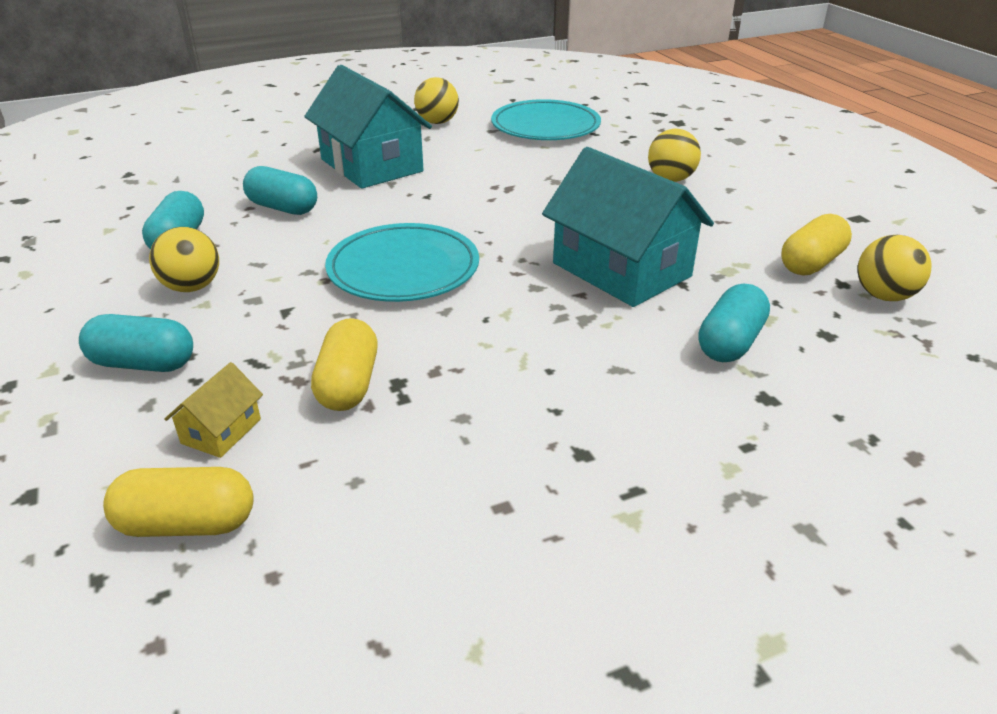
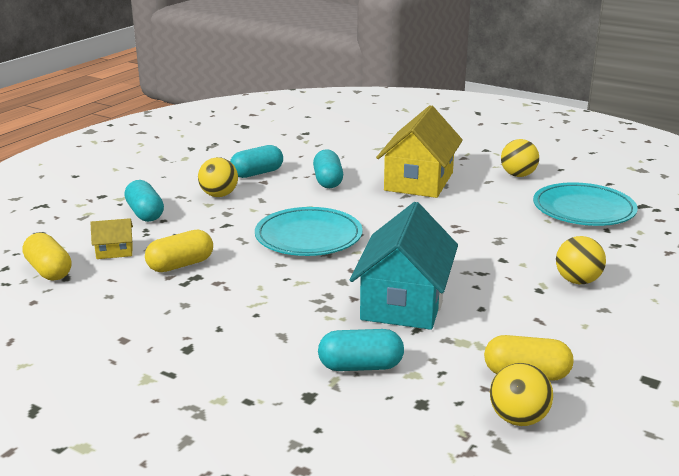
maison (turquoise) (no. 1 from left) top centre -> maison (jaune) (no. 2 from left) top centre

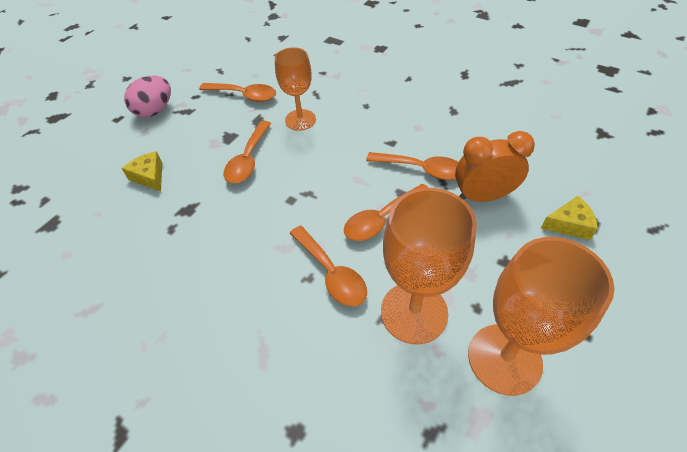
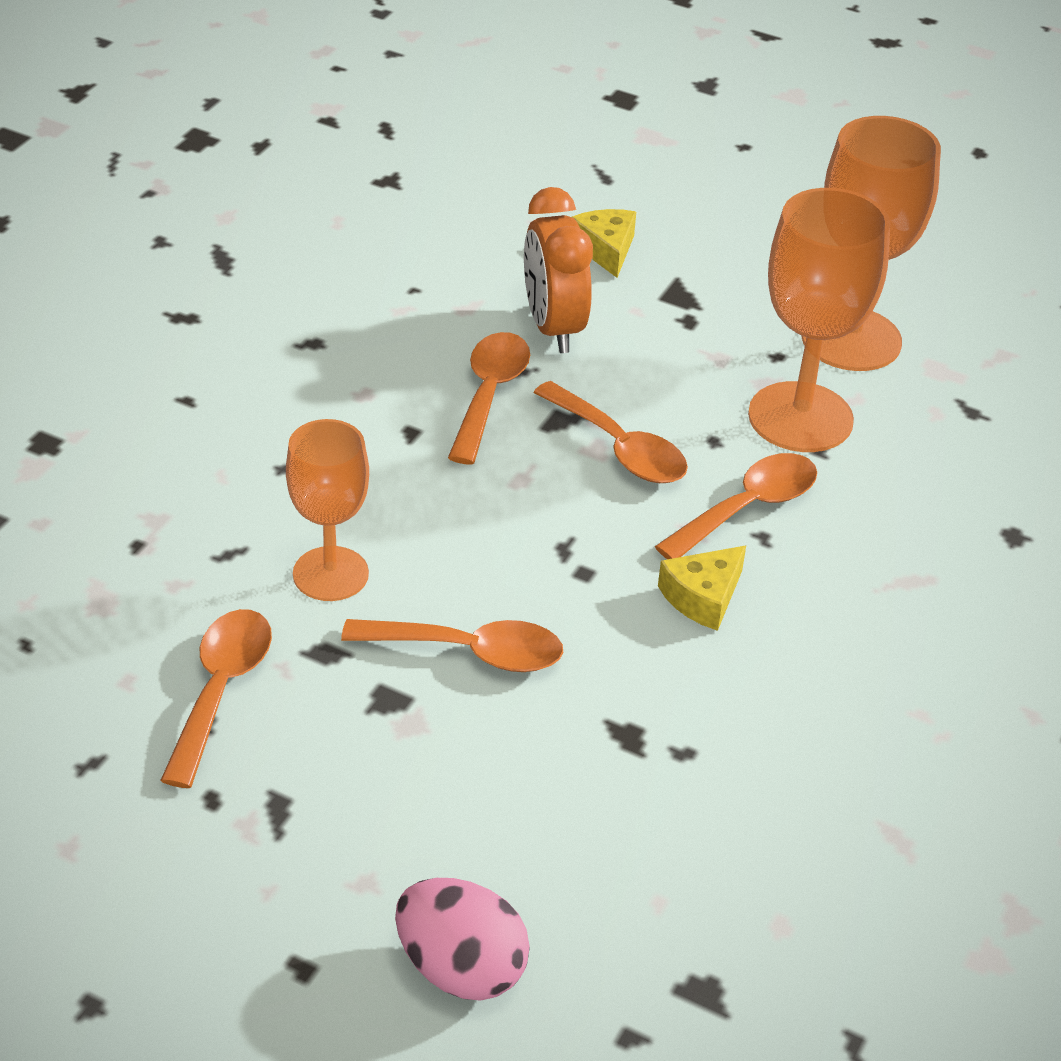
œuf (rose) top left -> œuf (rose) bottom centre, relocated
fromage (jaune) (no. 1 from left in the first image) middle left -> fromage (jaune) (no. 2 from left) centre, relocated

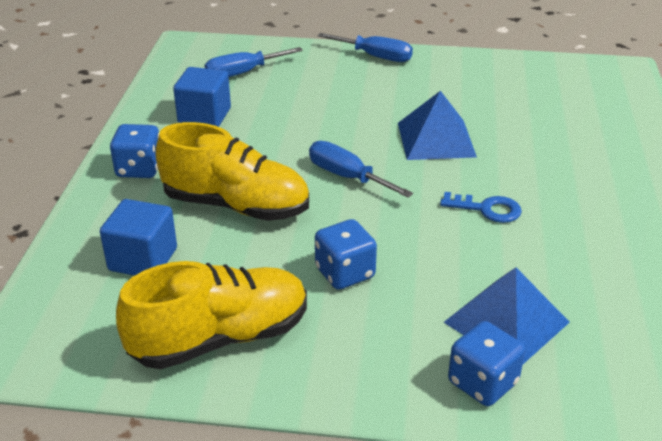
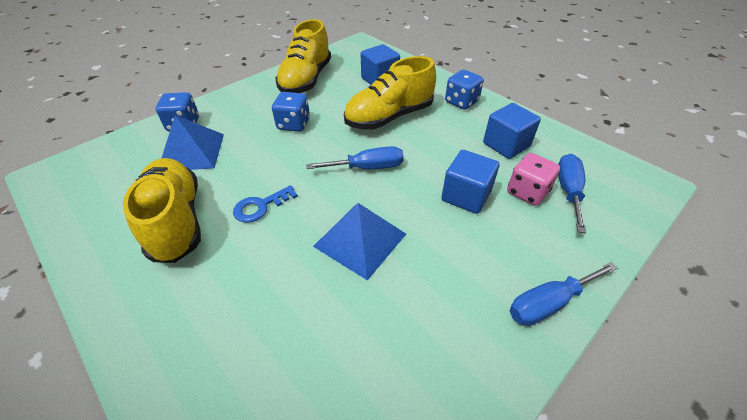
none -> cube (bleu) (no. 2 from left) centre
none -> dé (rose) middle right
none -> chaussure (jaune) (no. 1 from left) middle left

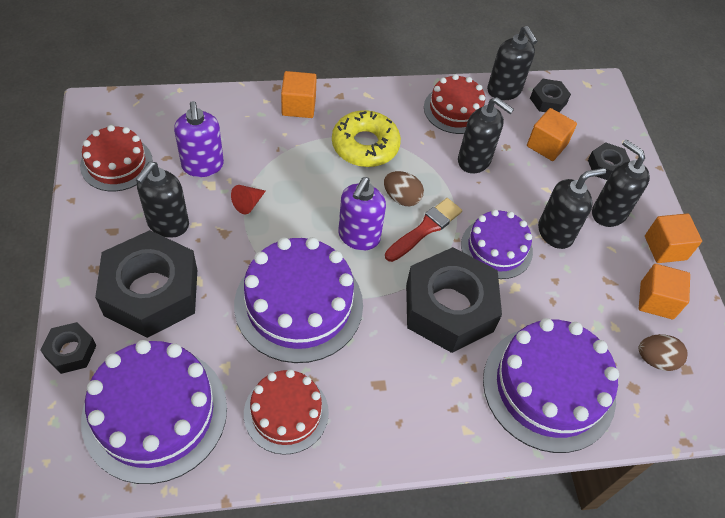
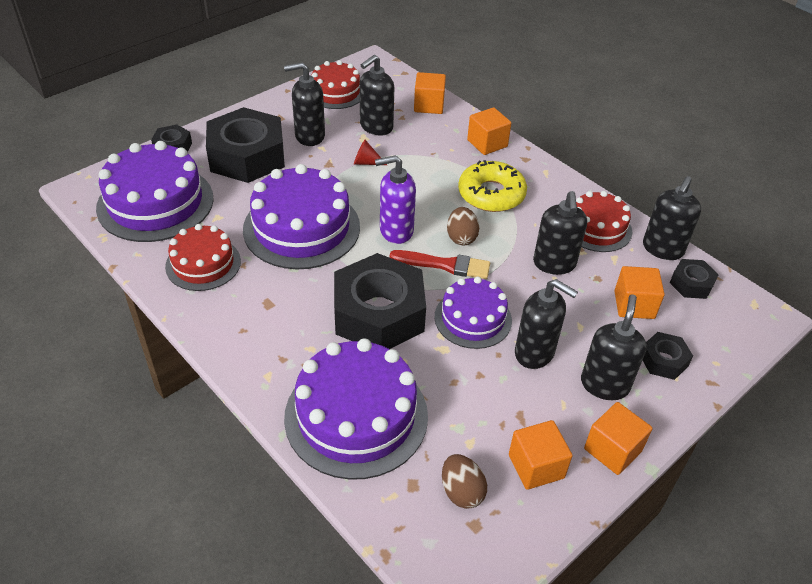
distributeur de savon (violet) (no. 1 from left) top left -> distributeur de savon (noir) (no. 2 from left) top centre
none -> cube (orange) (no. 1 from left) top centre

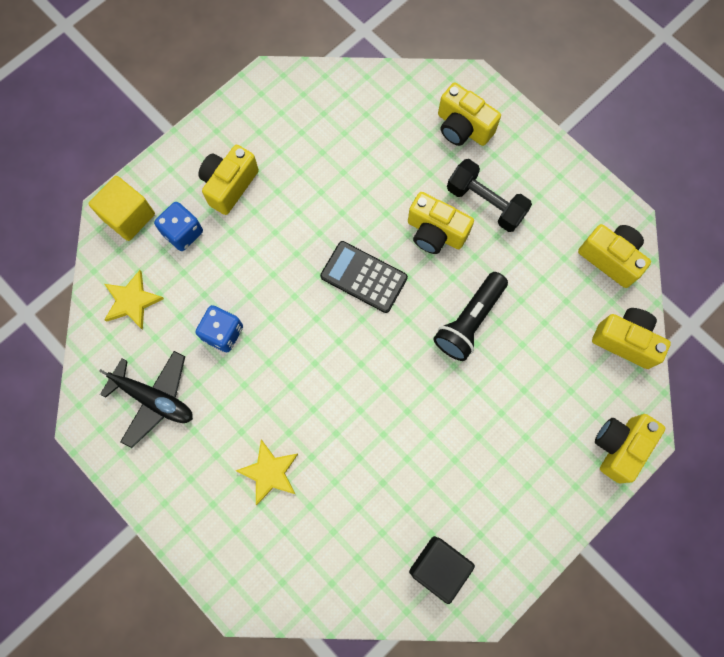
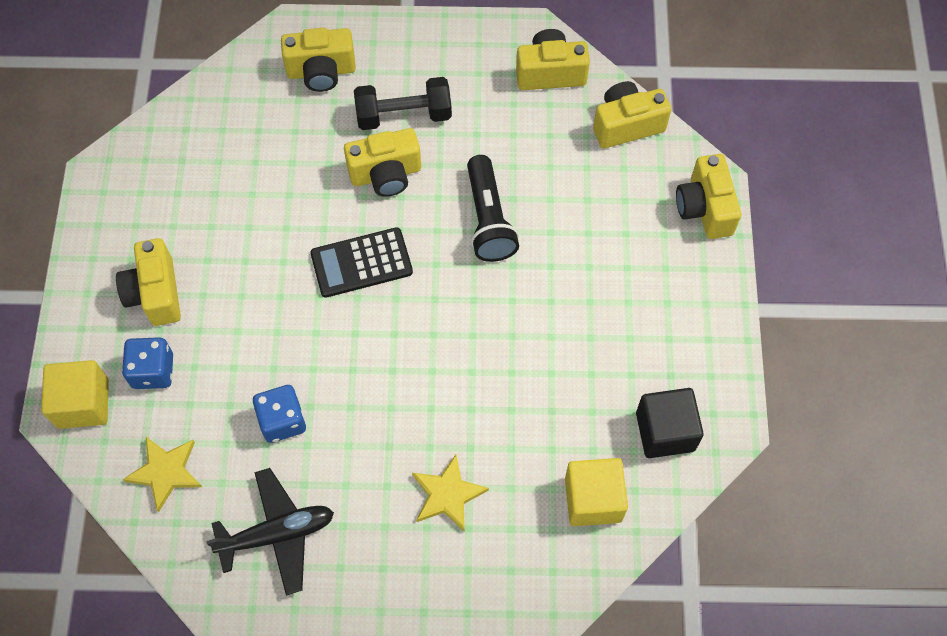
none -> cube (jaune) (no. 2 from left) bottom centre

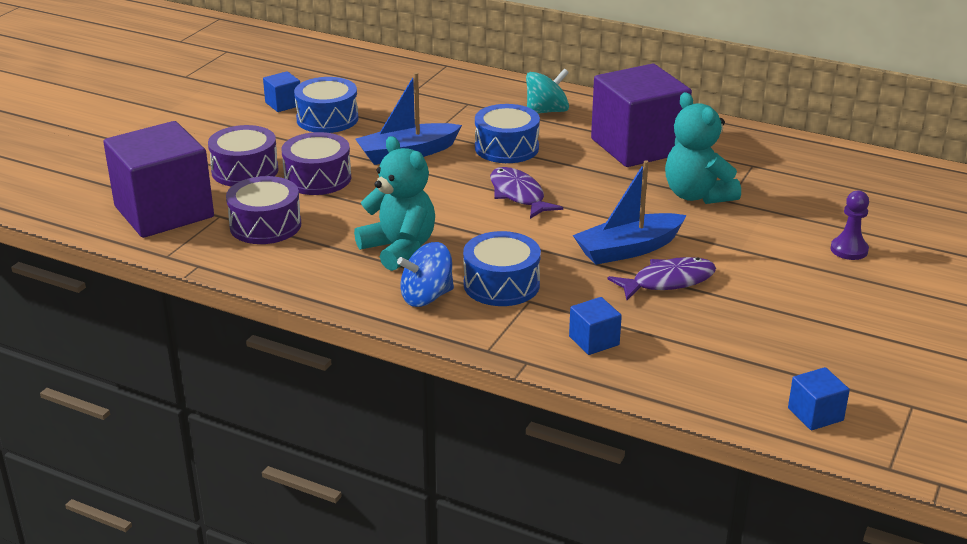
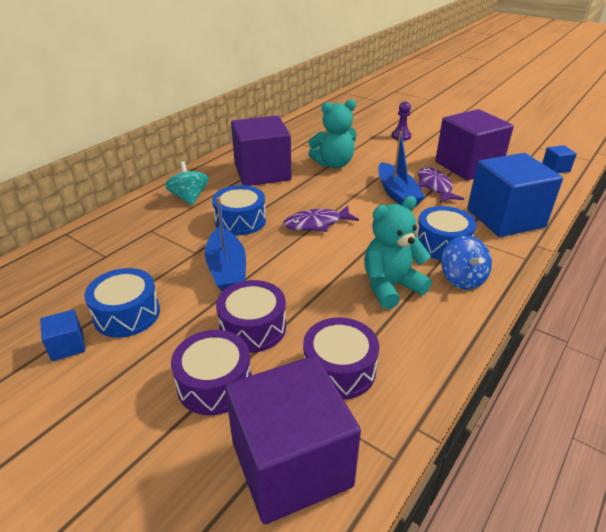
cube (bleu) (no. 2 from left) centre -> cube (bleu) (no. 2 from left) middle right, x2.39
none -> cube (violet) (no. 3 from left) top right

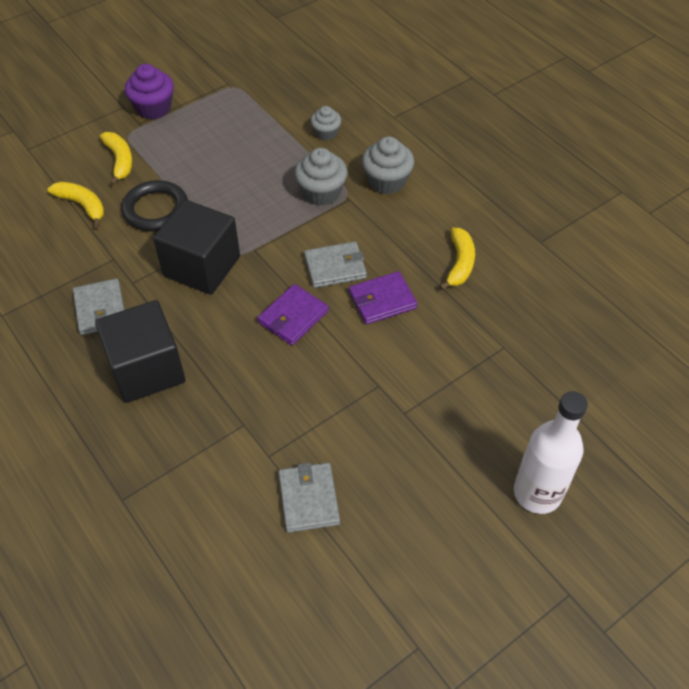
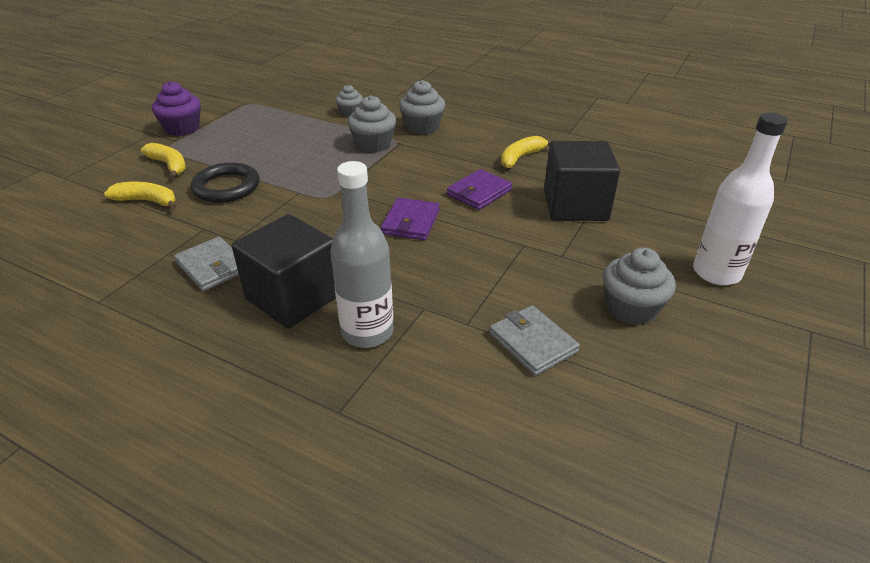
cube (noir) (no. 2 from left) middle left -> cube (noir) (no. 2 from left) top right, relocated
banane (jaune) (no. 3 from left) centre -> banane (jaune) (no. 3 from left) top centre, 120 degrees counterclockwise
portefeuille (gris) (no. 3 from left) centre -> none
none -> bouteille (gris) centre
none -> muffin (gris) (no. 4 from left) middle right

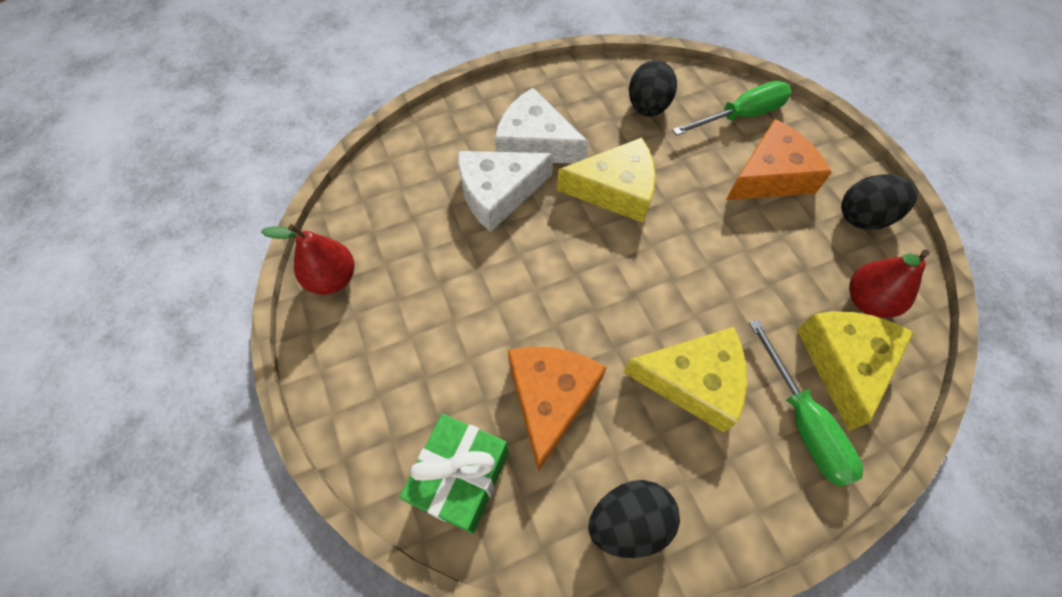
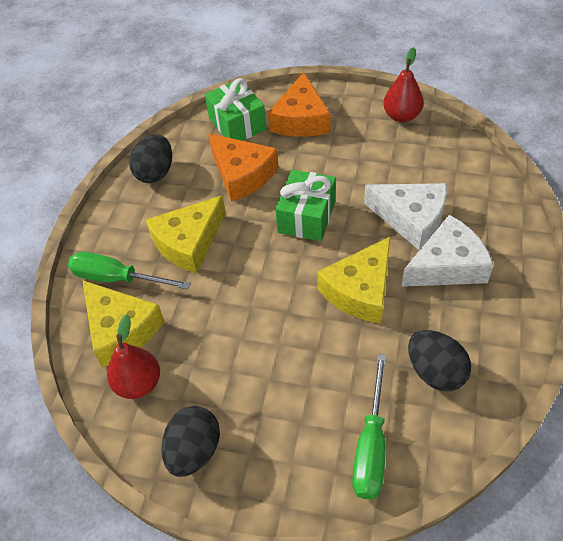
fromage (orange) (no. 2 from left) top right -> fromage (orange) (no. 2 from left) top centre, relocated
fromage (blanc) (no. 1 from left) top centre -> fromage (blanc) (no. 1 from left) middle right, 105 degrees clockwise
none -> cadeau (vert) (no. 2 from left) centre

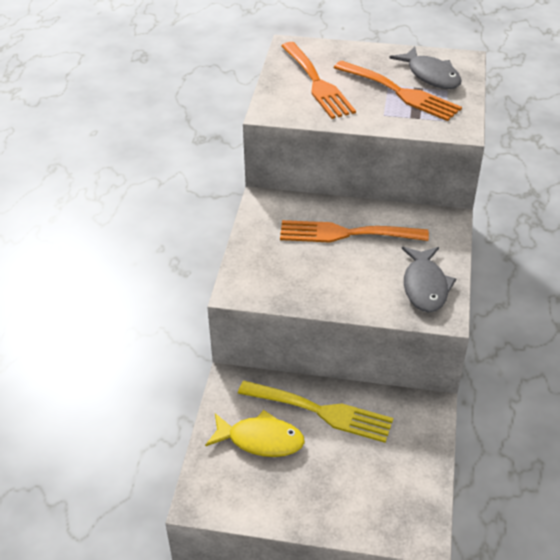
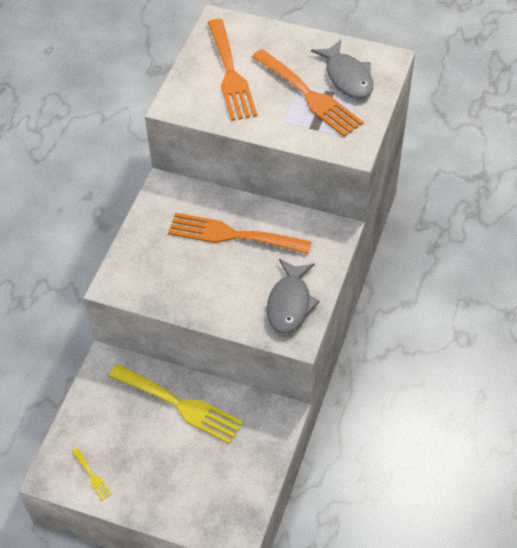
poisson (jaune) bottom centre -> none
none -> fourchette (jaune) (no. 1 from left) bottom left

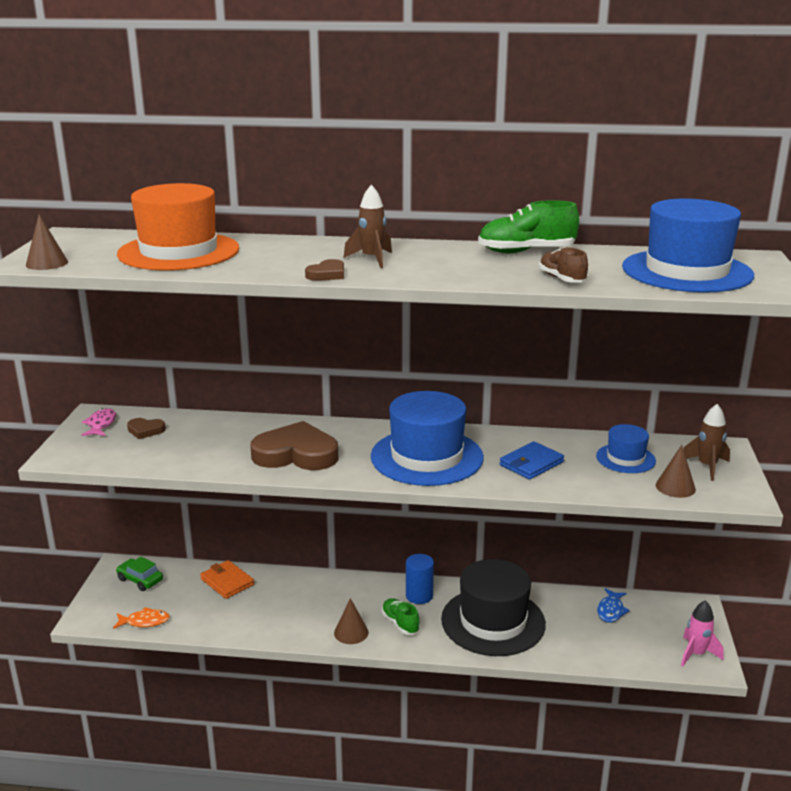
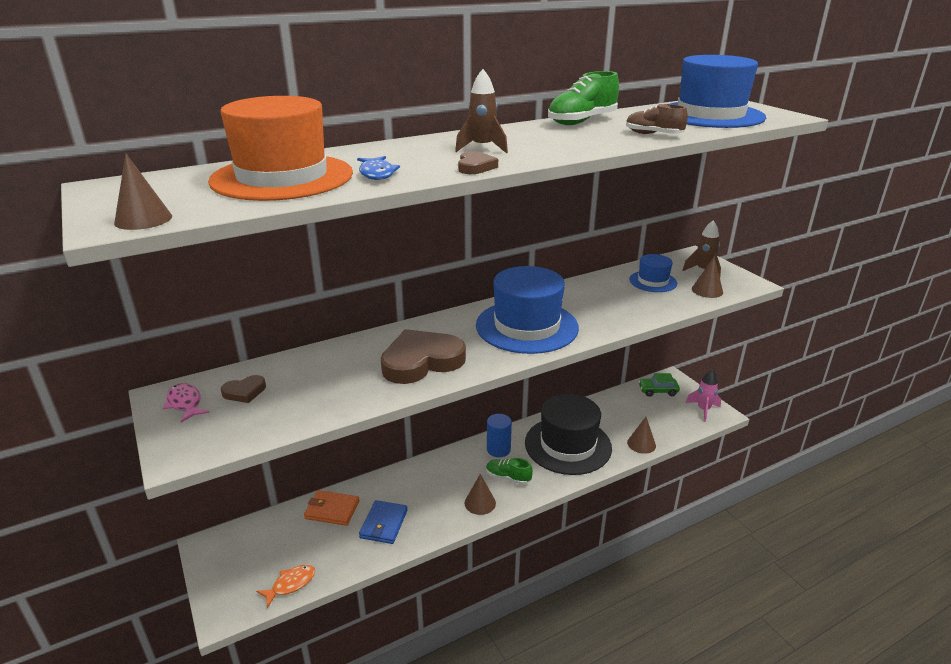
portefeuille (bleu) middle right -> portefeuille (bleu) bottom centre, relocated
voiture (vert) bottom left -> voiture (vert) middle right, relocated
poisson (bleu) bottom right -> poisson (bleu) top centre, relocated
none -> cône (marron) (no. 3 from left) middle right

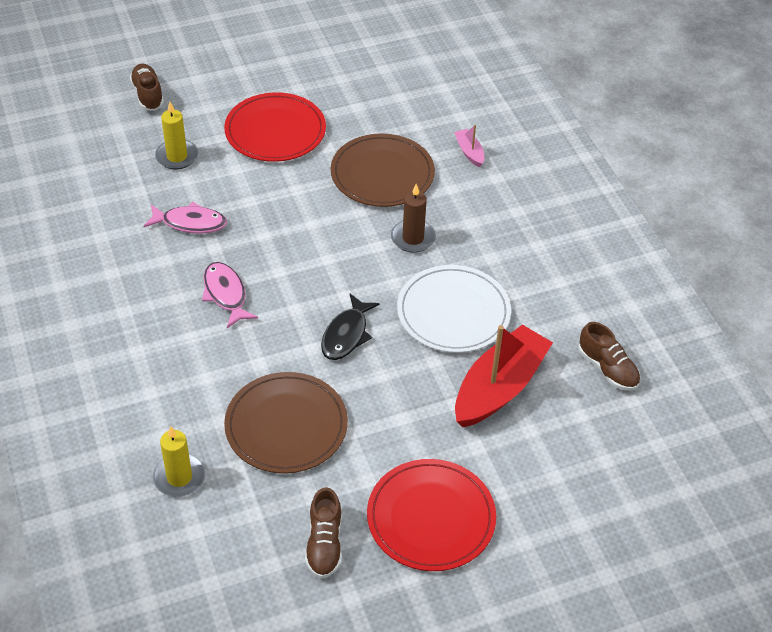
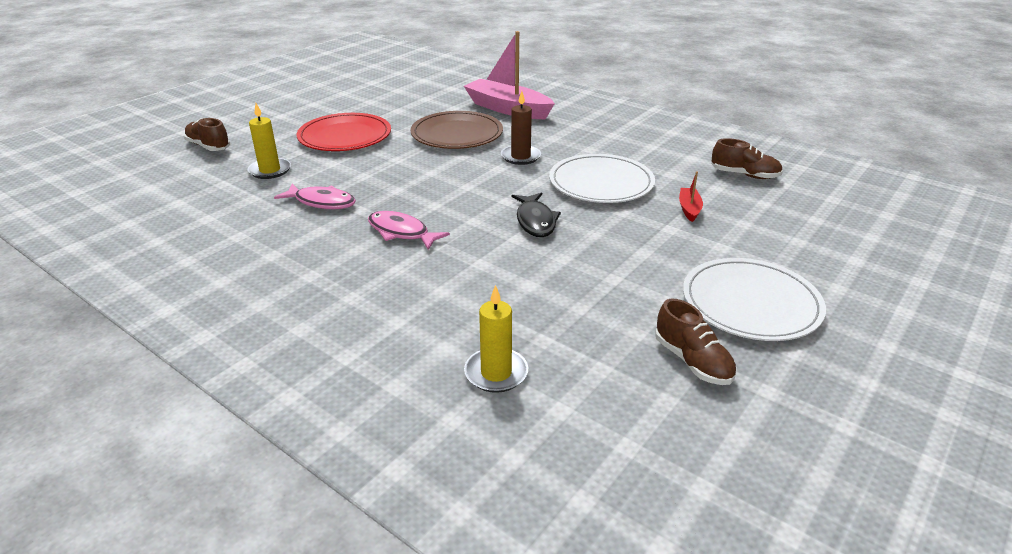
bateau (rose) top centre, x2.30
poisson (rose) (no. 1 from left) middle left, 45 degrees clockwise
bateau (rouge) centre -> bateau (rouge) middle right, x0.44
assiette (marron) (no. 1 from left) bottom centre -> none
assiette (rouge) (no. 2 from left) bottom centre -> assiette (blanc) (no. 2 from left) middle right

